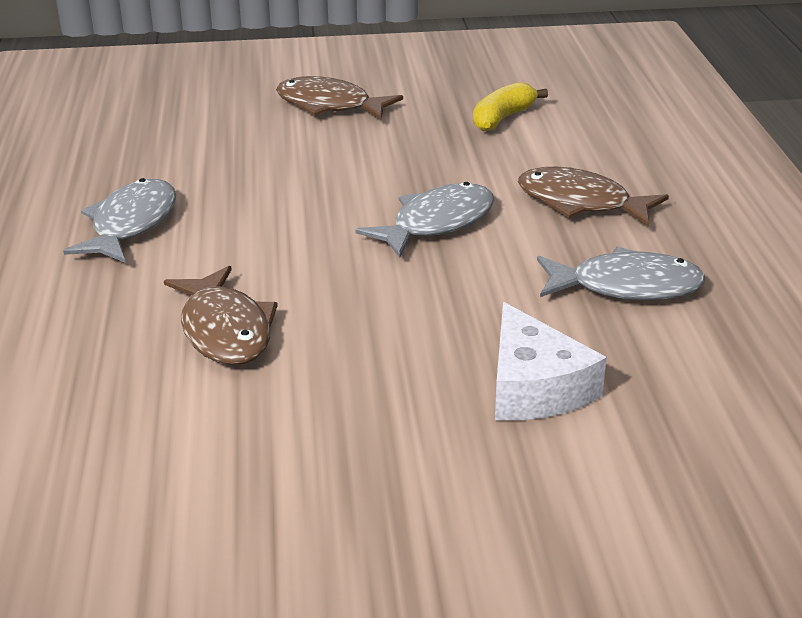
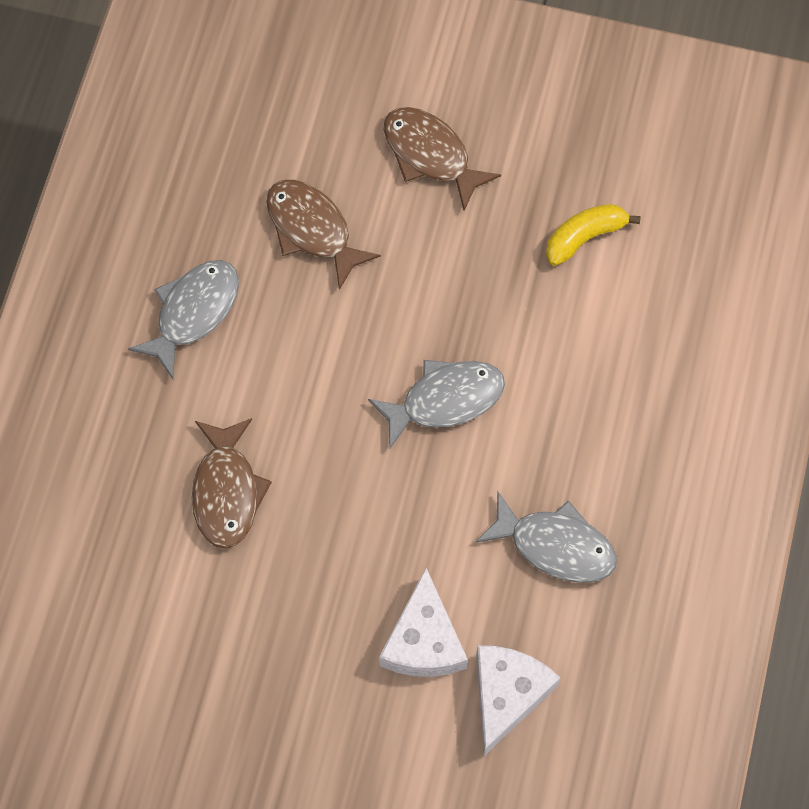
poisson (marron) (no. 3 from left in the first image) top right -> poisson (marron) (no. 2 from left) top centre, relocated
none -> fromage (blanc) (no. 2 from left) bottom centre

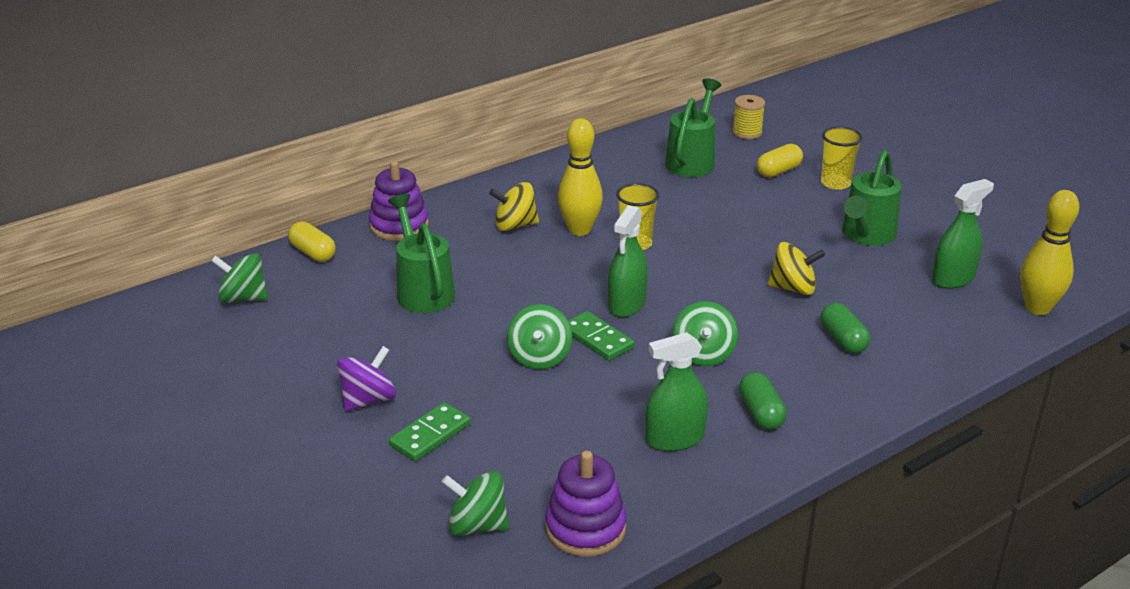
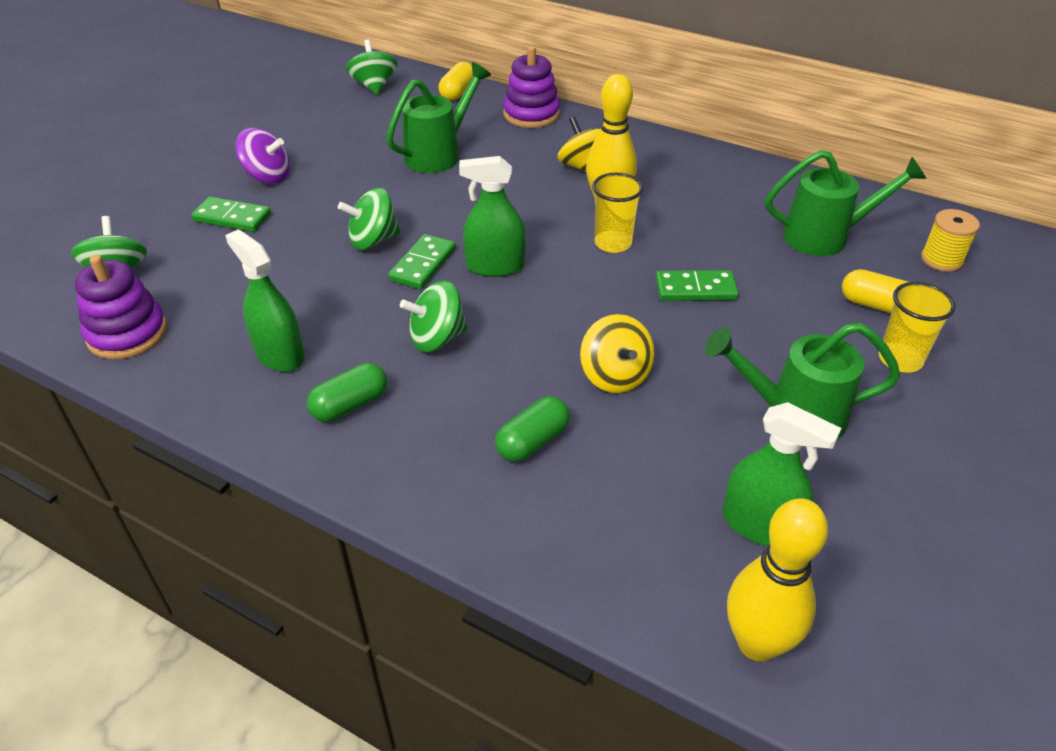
none -> domino (vert) (no. 3 from left) centre

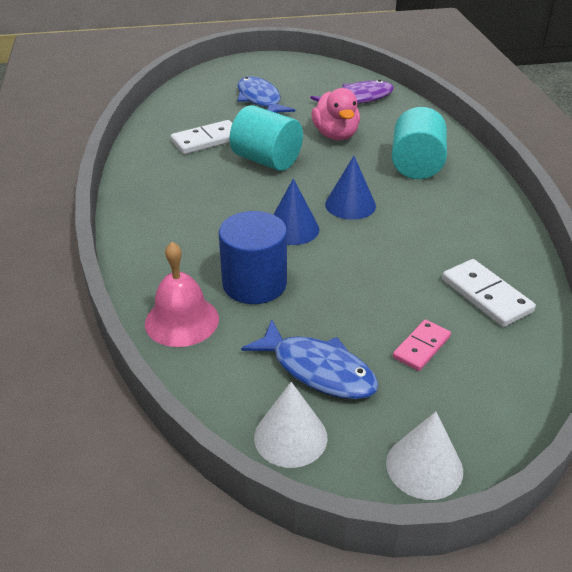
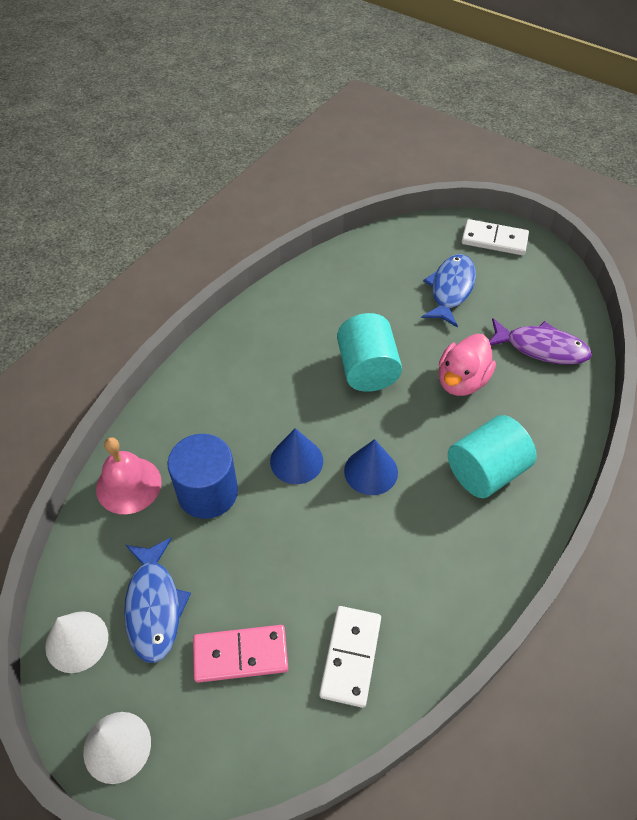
domino (blanc) (no. 1 from left in the first image) top centre -> domino (blanc) (no. 2 from left) top right, relocated
domino (rose) middle right -> domino (rose) bottom centre, x1.51

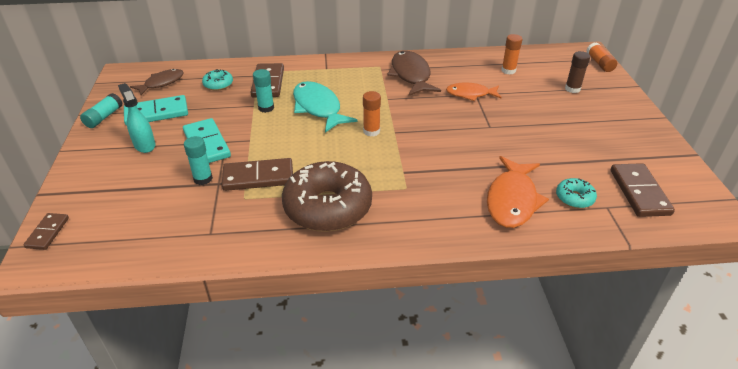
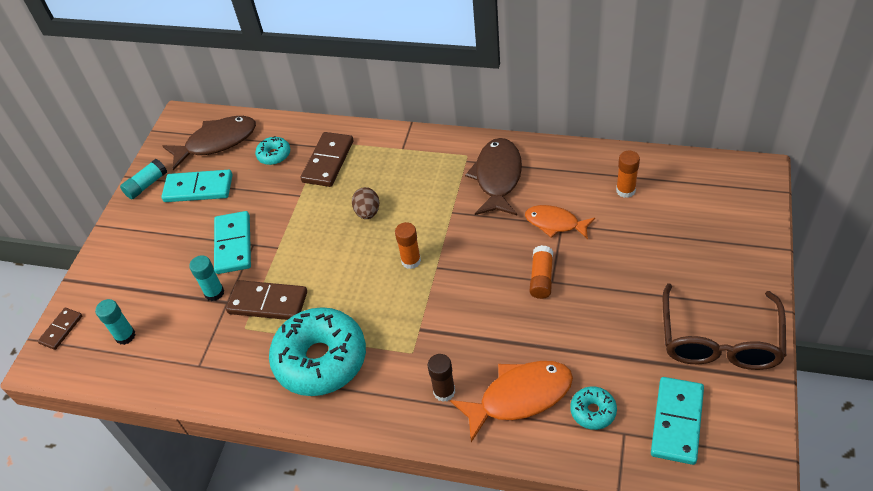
bâton de colle (orange) (no. 3 from left in the first image) top right -> bâton de colle (orange) (no. 2 from left) centre, relocated
bâton de colle (marron) top right -> bâton de colle (marron) bottom centre, relocated
poisson (marron) (no. 1 from left) top left, x1.55
bâton de colle (turquoise) (no. 3 from left in the first image) top centre -> bâton de colle (turquoise) (no. 1 from left) middle left, relocated
poisson (turquoise) top centre -> œuf (marron) centre
vaporisateur (turquoise) top left -> none
poisson (orange) (no. 2 from left in the first image) middle right -> poisson (orange) (no. 1 from left) bottom centre, 150 degrees counterclockwise
beignet (marron) centre -> beignet (turquoise) (no. 2 from left) bottom centre
domino (marron) (no. 4 from left) middle right -> domino (turquoise) (no. 3 from left) bottom right
none -> lunettes (marron) middle right

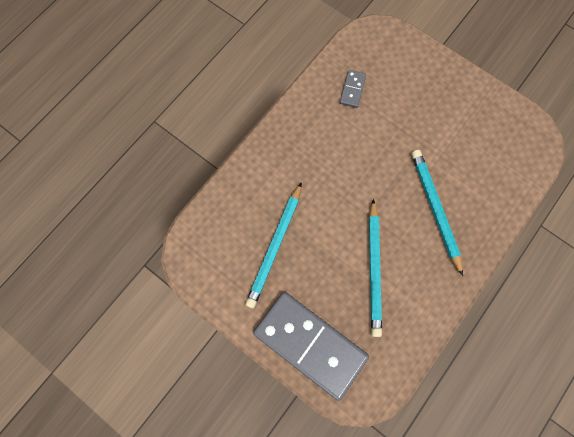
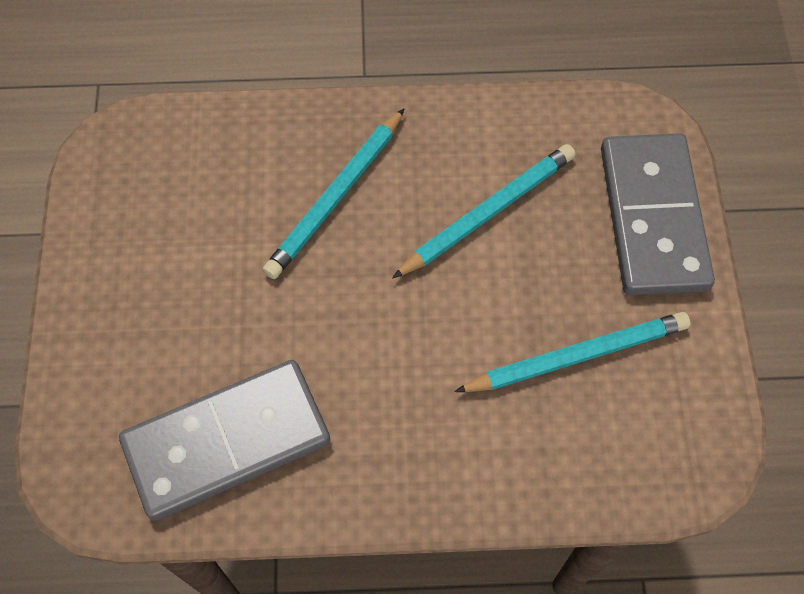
domino (gris) (no. 2 from left in the first image) top centre -> domino (gris) (no. 1 from left) bottom left, x2.42

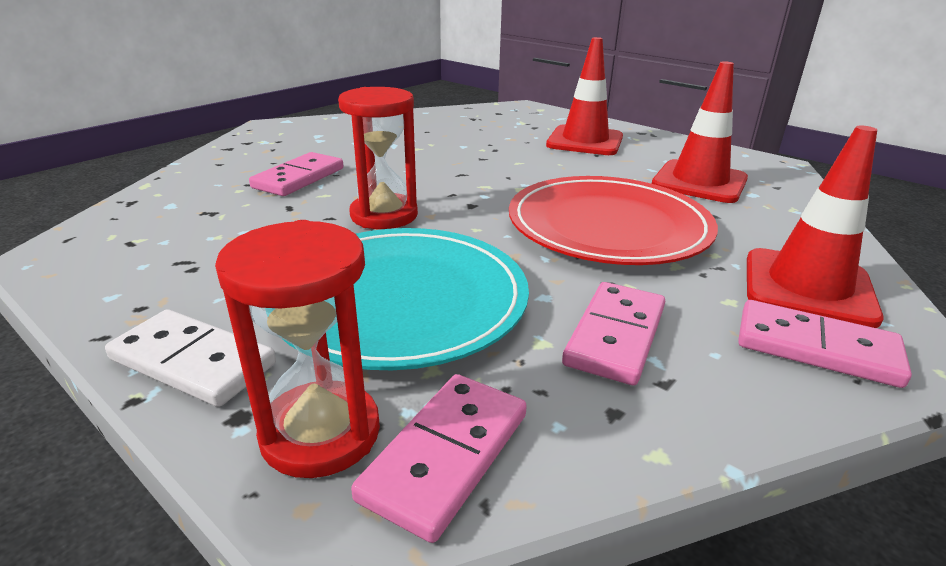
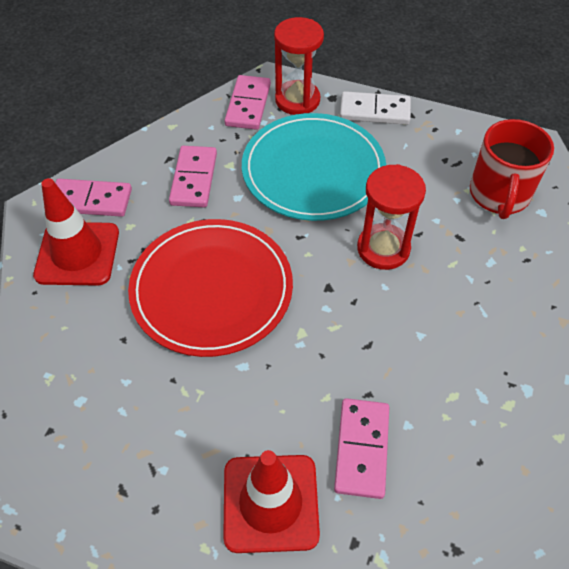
cône de chantier (rouge) (no. 2 from left) top right -> none
domino (rose) (no. 1 from left in the first image) top left -> domino (rose) (no. 4 from left) bottom centre, relocated
none -> tasse (rouge) top right

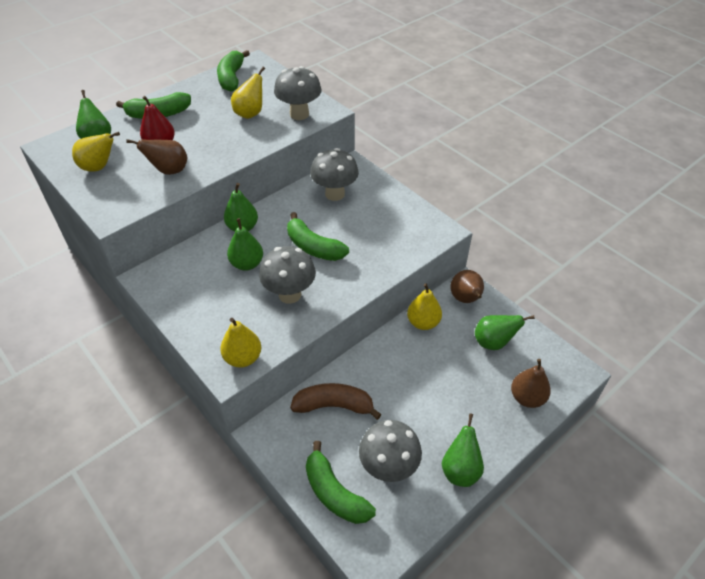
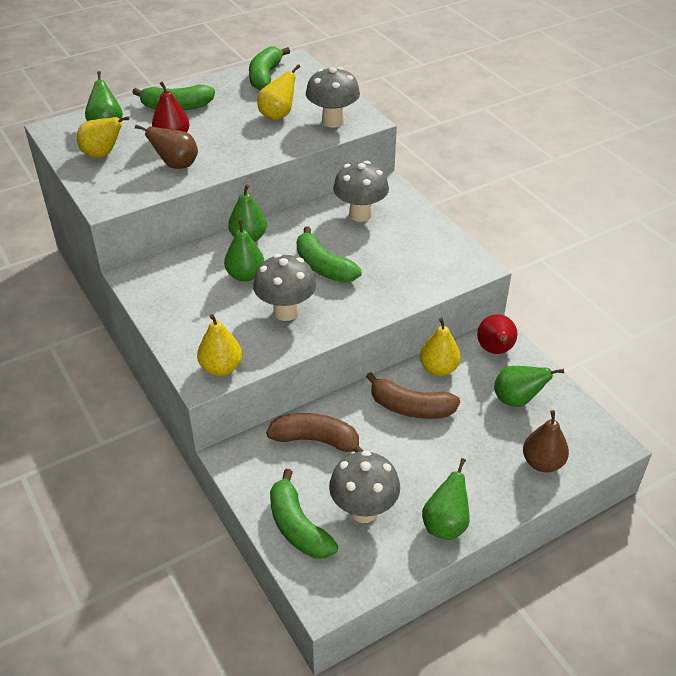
poire (marron) (no. 2 from left) centre -> poire (rouge) (no. 2 from left) middle right
none -> banane (marron) (no. 2 from left) centre

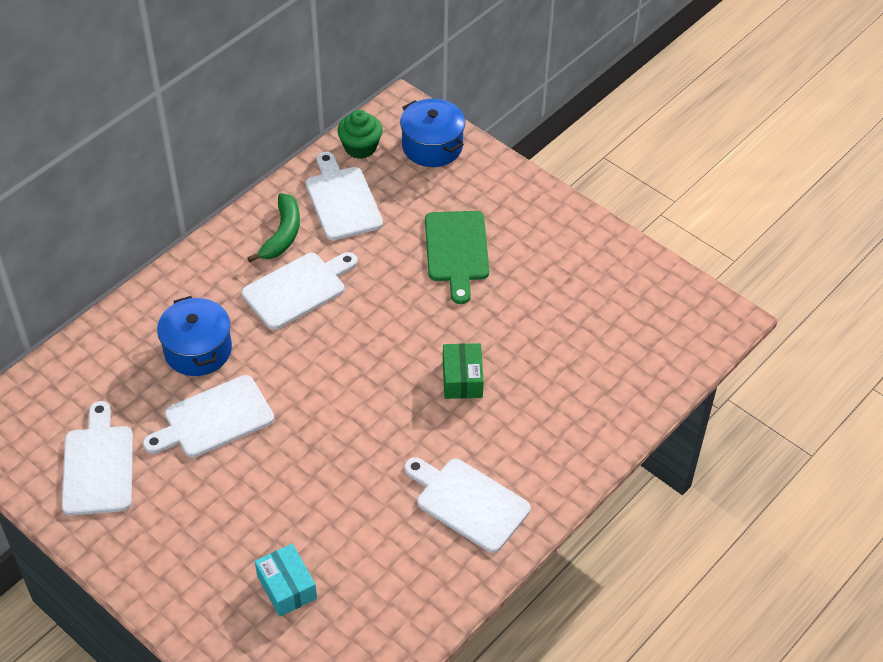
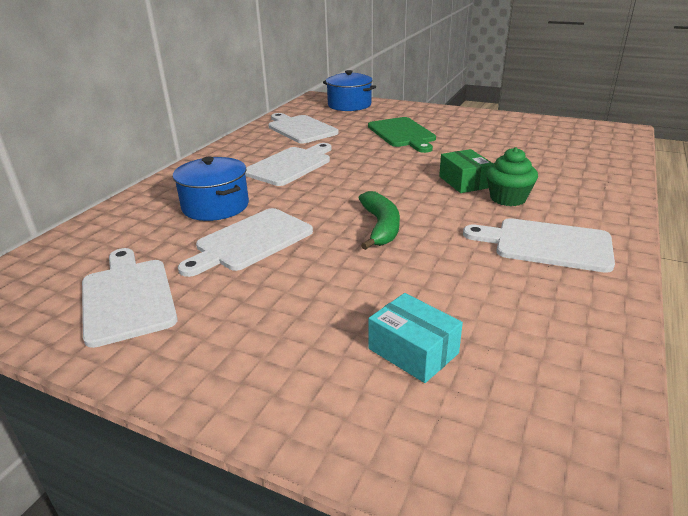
muffin (vert) top centre -> muffin (vert) middle right, relocated
banane (vert) middle left -> banane (vert) centre, relocated

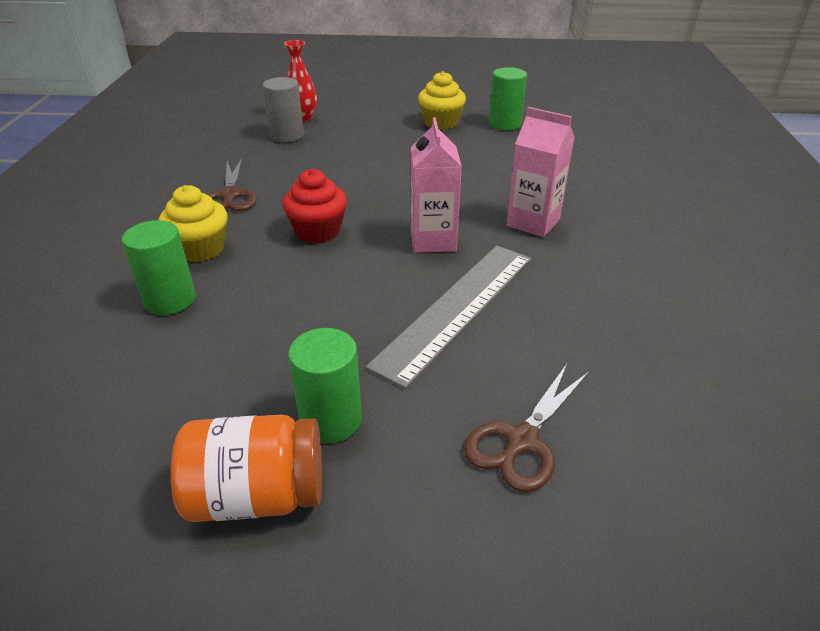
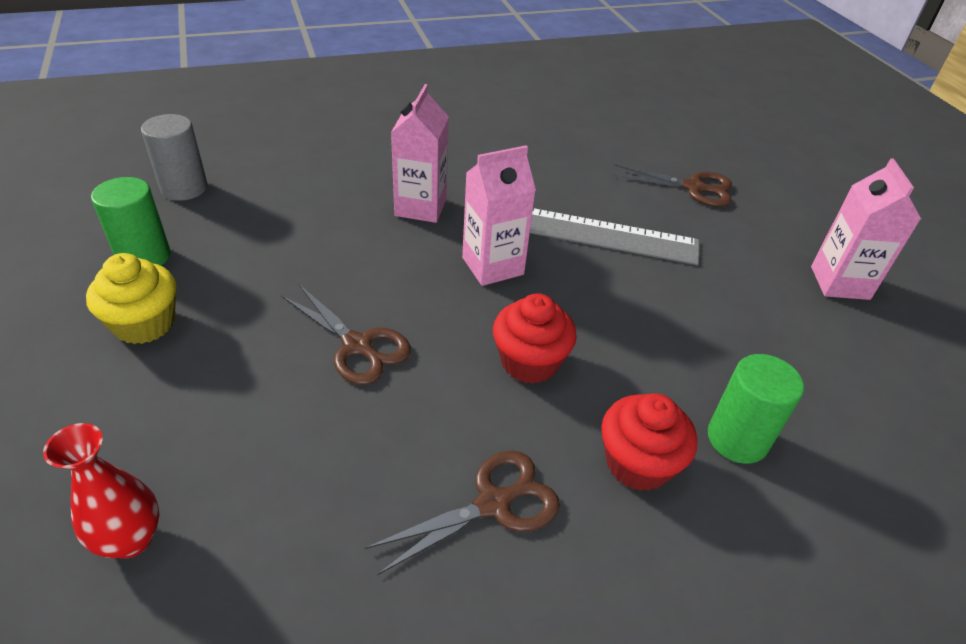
cylindre (gris) top centre -> cylindre (gris) top left, relocated
muffin (jaune) (no. 1 from left) middle left -> muffin (rouge) (no. 2 from left) bottom right
cylindre (vert) (no. 2 from left) centre -> none
bocal (orange) bottom left -> brique de lait (rose) (no. 3 from left) middle right
none -> ciseaux (marron) (no. 1 from left) centre

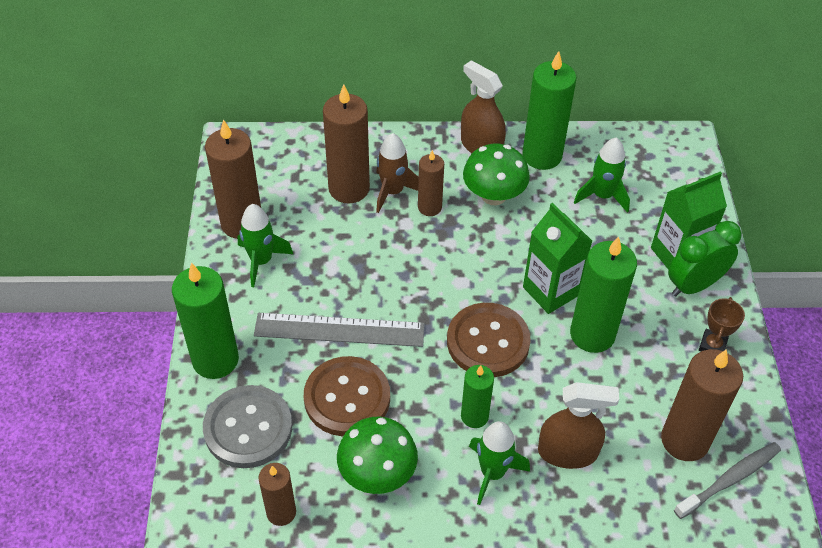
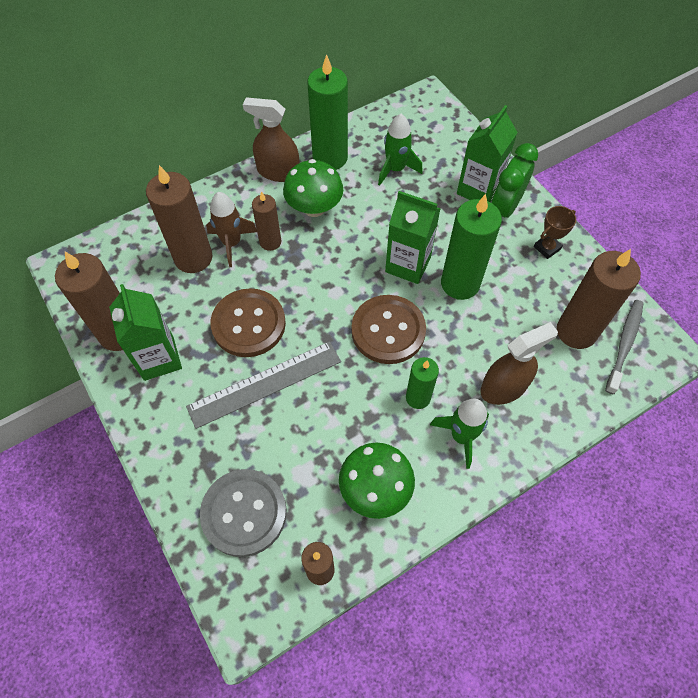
fusée (vert) (no. 1 from left) middle left -> brique de lait (vert) (no. 1 from left) middle left
bougie (vert) (no. 1 from left) middle left -> none
trophée (marron) middle right -> trophée (marron) top right, 60 degrees clockwise
bouton (marron) (no. 1 from left) bottom centre -> bouton (marron) (no. 1 from left) centre, relocated

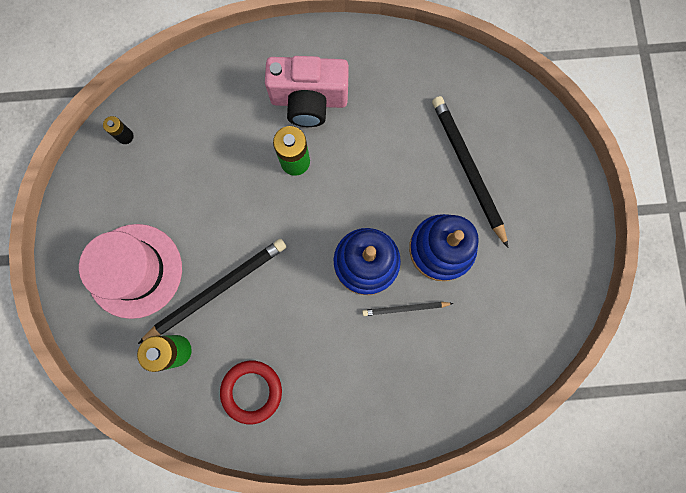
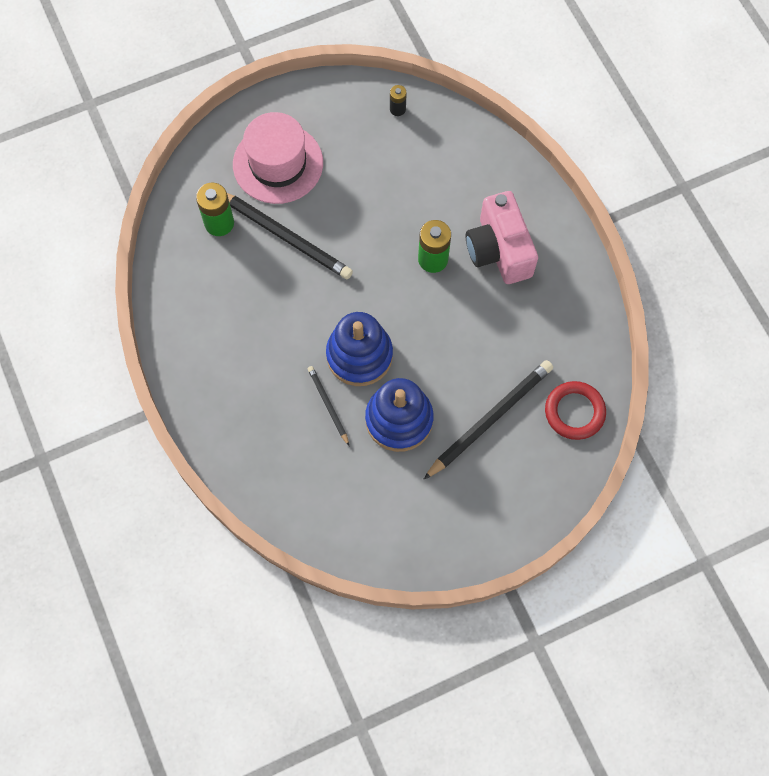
anneau (rouge) bottom centre -> anneau (rouge) middle right, relocated

